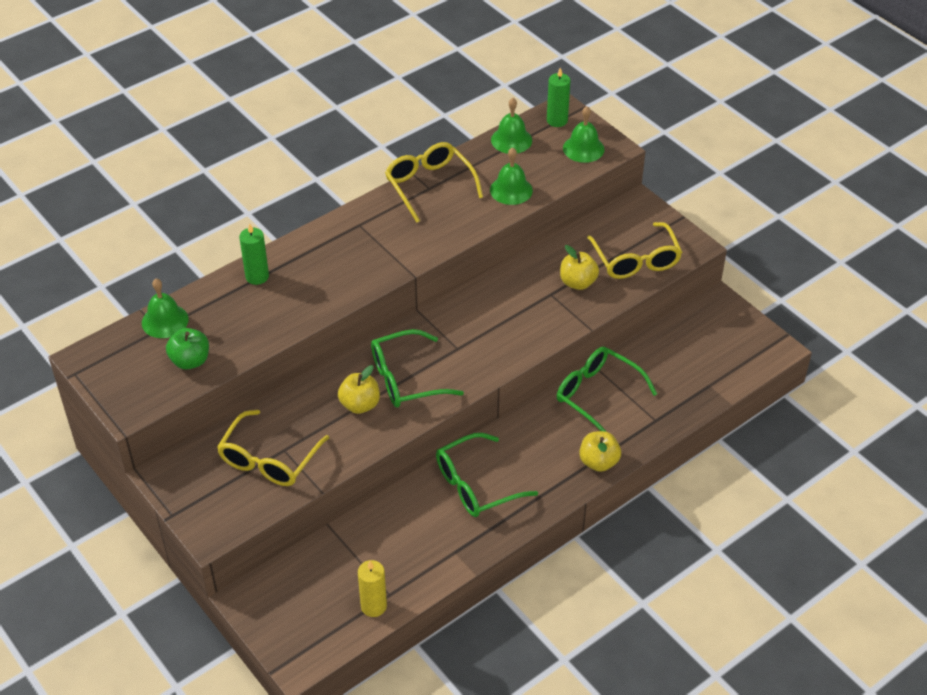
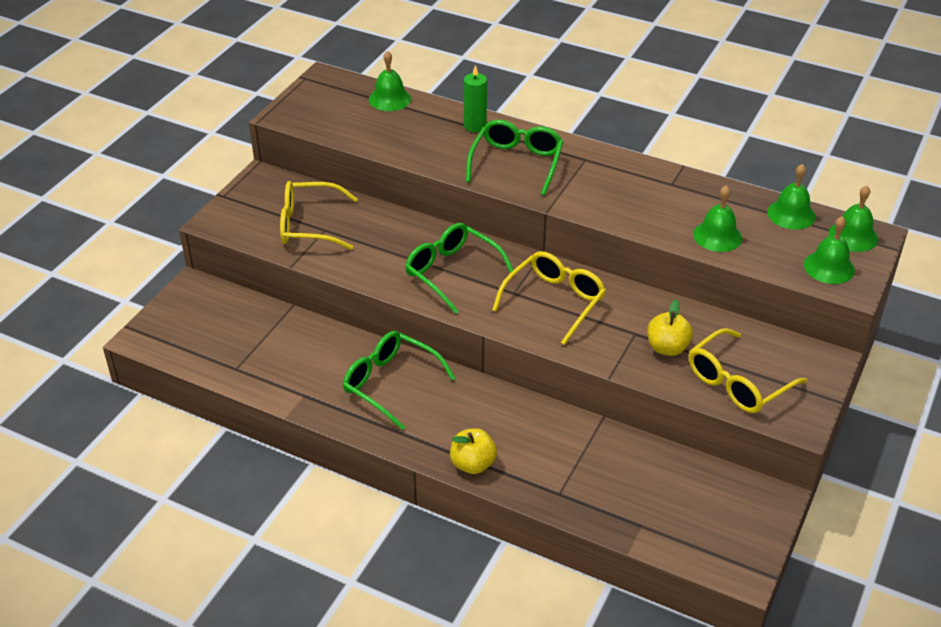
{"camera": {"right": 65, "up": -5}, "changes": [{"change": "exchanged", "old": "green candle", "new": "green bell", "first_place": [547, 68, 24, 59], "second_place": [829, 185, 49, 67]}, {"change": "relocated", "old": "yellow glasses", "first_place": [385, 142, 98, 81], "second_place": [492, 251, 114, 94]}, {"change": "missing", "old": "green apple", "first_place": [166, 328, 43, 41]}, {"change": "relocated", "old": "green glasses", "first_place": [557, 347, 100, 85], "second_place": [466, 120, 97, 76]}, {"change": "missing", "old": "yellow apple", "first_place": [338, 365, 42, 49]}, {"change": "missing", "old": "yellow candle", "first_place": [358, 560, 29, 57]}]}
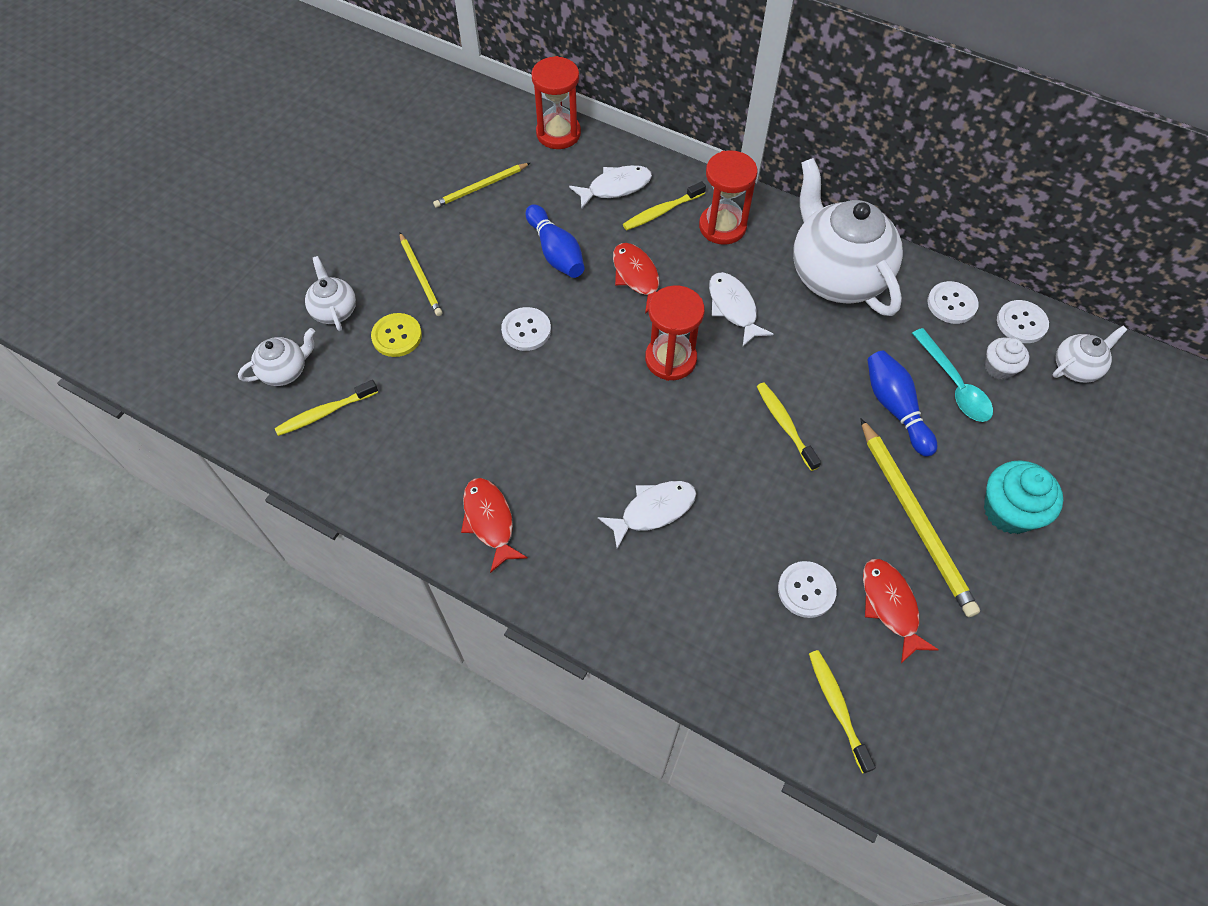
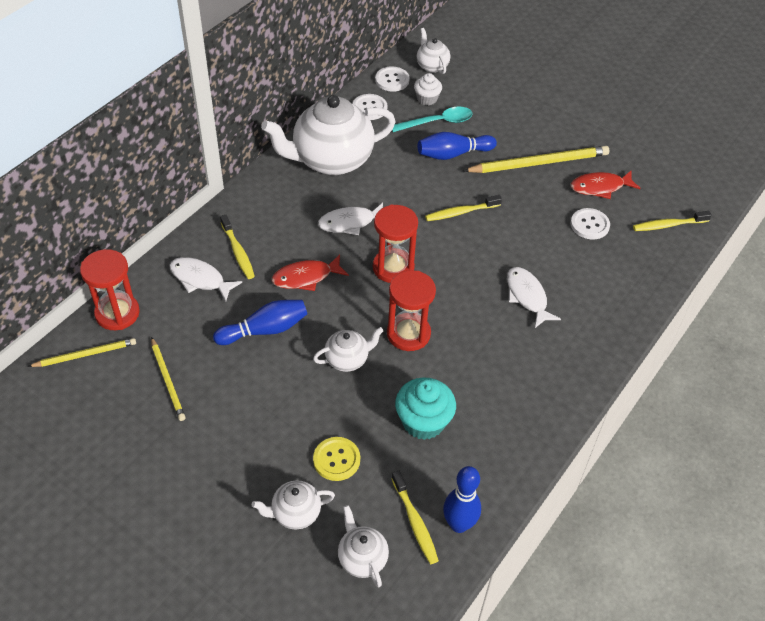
{"camera": {"right": -85, "up": -10}, "changes": [{"change": "relocated", "old": "red hourglass", "first_place": [699, 150, 58, 95], "second_place": [387, 270, 49, 81]}, {"change": "spun", "old": "white fish", "first_place": [569, 165, 83, 44], "second_place": [169, 257, 73, 44], "degrees": -45}, {"change": "relocated", "old": "yellow pencil", "first_place": [399, 232, 44, 84], "second_place": [28, 338, 108, 29]}, {"change": "exchanged", "old": "white button", "new": "white teapot", "first_place": [501, 307, 50, 44], "second_place": [313, 327, 71, 45]}, {"change": "relocated", "old": "turquoise cupcake", "first_place": [984, 460, 79, 74], "second_place": [395, 377, 61, 63]}, {"change": "missing", "old": "red fish", "first_place": [461, 478, 67, 95]}, {"change": "appeared", "new": "blue bowling pin", "second_place": [443, 466, 38, 67]}]}
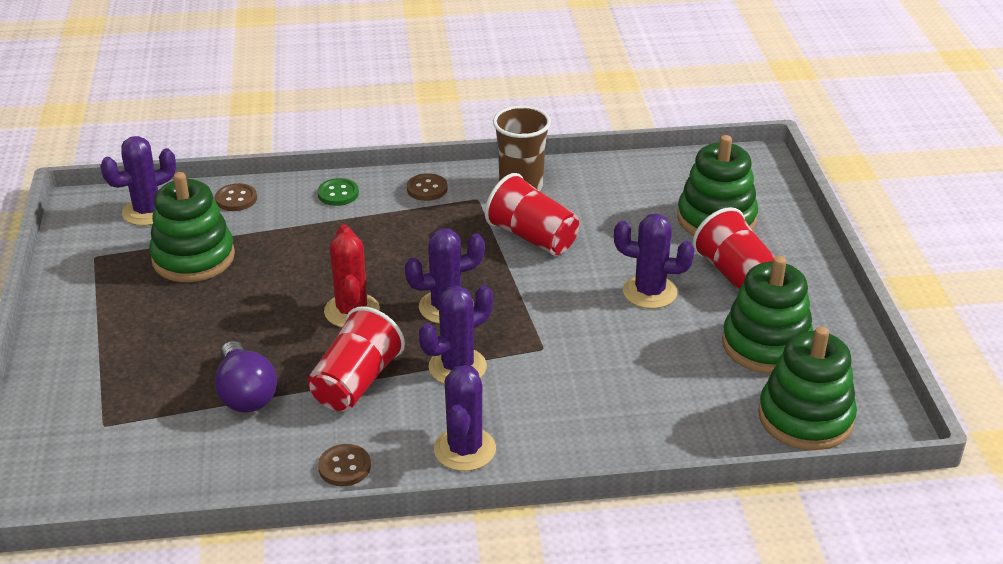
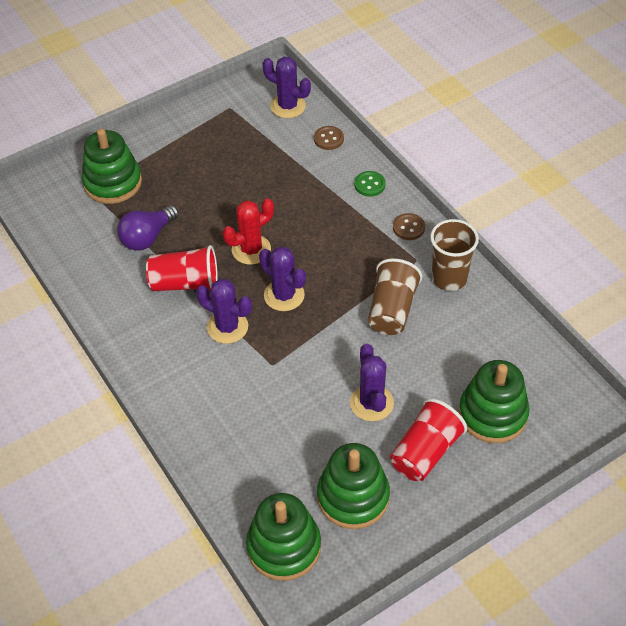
{"camera": {"right": 65, "up": 15}, "changes": [{"change": "relocated", "old": "green stacking toy", "first_place": [149, 172, 86, 110], "second_place": [82, 129, 60, 75]}, {"change": "colour", "old": "red cup", "new": "brown cup", "first_place": [485, 173, 94, 82], "second_place": [368, 258, 54, 77]}, {"change": "missing", "old": "purple cactus", "first_place": [434, 365, 62, 106]}, {"change": "missing", "old": "brown button", "first_place": [318, 444, 53, 42]}]}
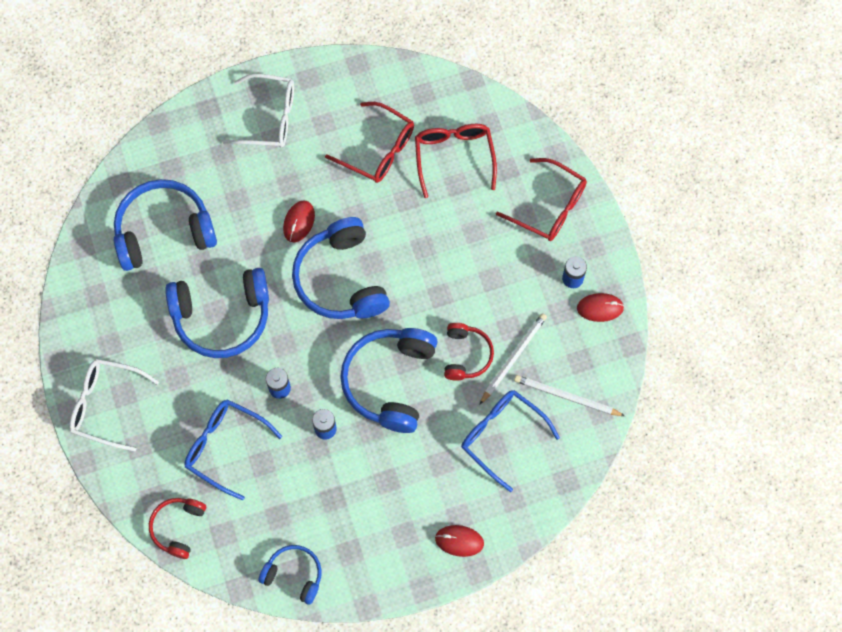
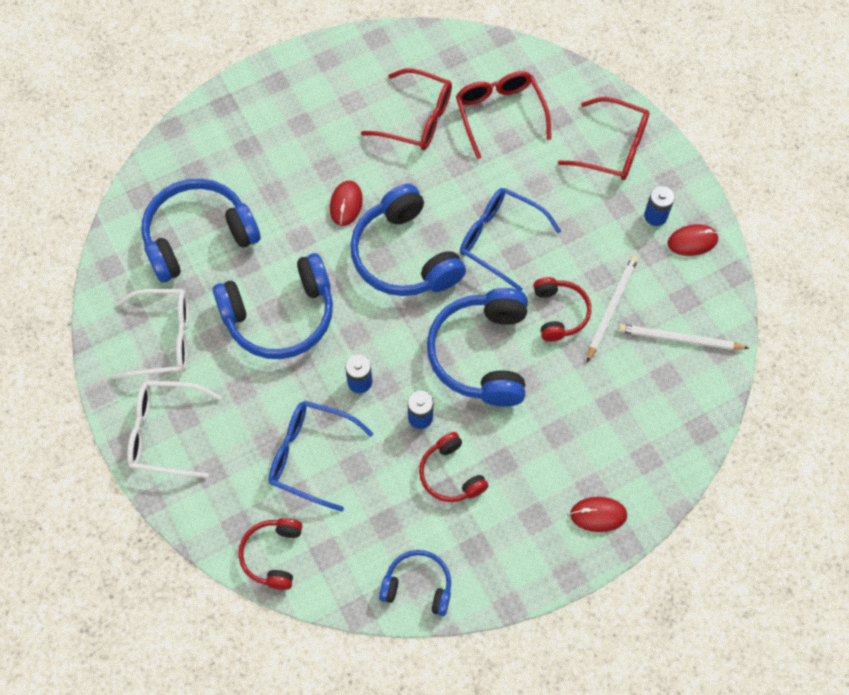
{"camera": {"right": -10, "up": -5}, "changes": [{"change": "relocated", "old": "white glasses", "first_place": [223, 74, 71, 74], "second_place": [111, 289, 78, 90]}, {"change": "relocated", "old": "blue glasses", "first_place": [461, 390, 99, 102], "second_place": [460, 188, 101, 103]}, {"change": "appeared", "new": "red headphones", "second_place": [419, 432, 69, 70]}]}
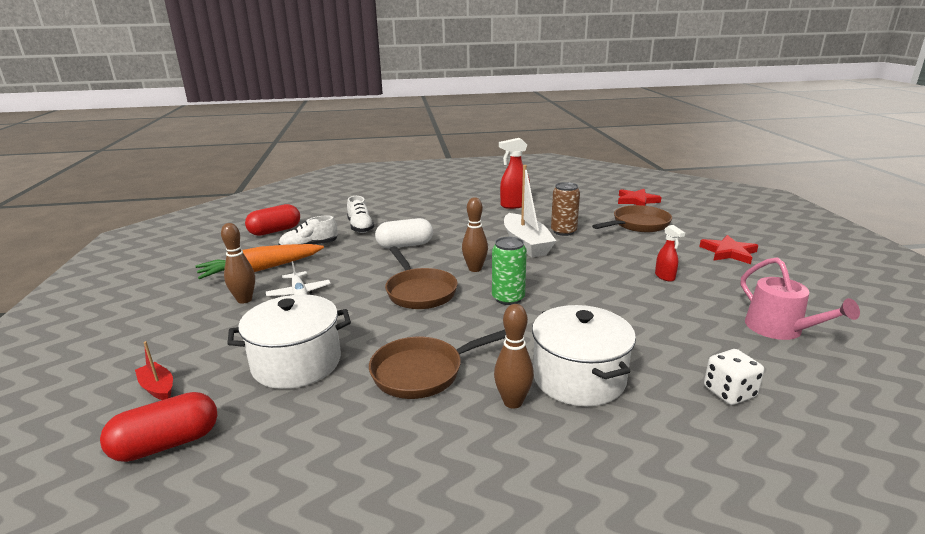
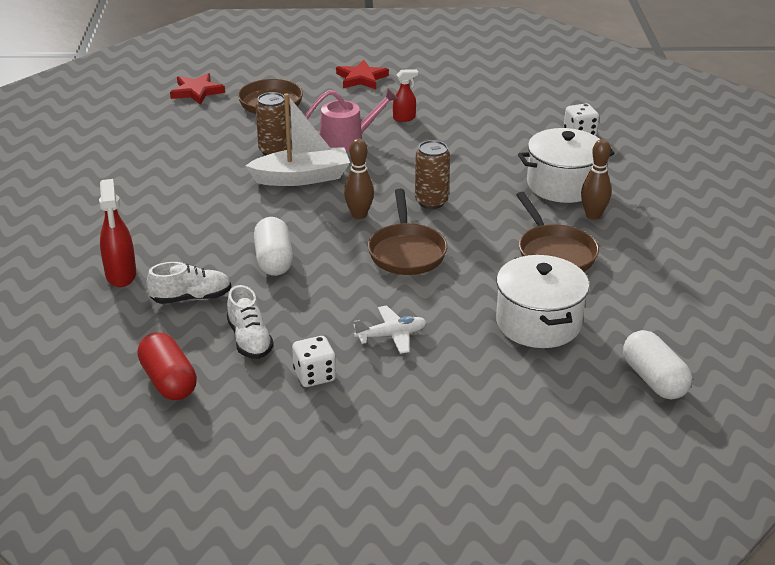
{"camera": {"right": -85, "up": 10}, "changes": [{"change": "relocated", "old": "red spray bottle", "first_place": [499, 138, 31, 71], "second_place": [99, 179, 37, 108]}, {"change": "missing", "old": "brown bowling pin", "first_place": [221, 223, 34, 81]}, {"change": "colour", "old": "green can", "new": "brown can", "first_place": [492, 237, 35, 68], "second_place": [415, 140, 35, 69]}, {"change": "exchanged", "old": "orange carrot", "new": "white dice", "first_place": [195, 244, 129, 35], "second_place": [292, 336, 44, 51]}, {"change": "spun", "old": "brown pan", "first_place": [385, 246, 73, 63], "second_place": [368, 189, 79, 86], "degrees": 105}, {"change": "relocated", "old": "pink watering can", "first_place": [741, 257, 119, 83], "second_place": [305, 88, 94, 64]}, {"change": "missing", "old": "red boat", "first_place": [135, 341, 38, 59]}, {"change": "colour", "old": "red capsule", "new": "white capsule", "first_place": [100, 392, 117, 70], "second_place": [623, 330, 69, 70]}]}
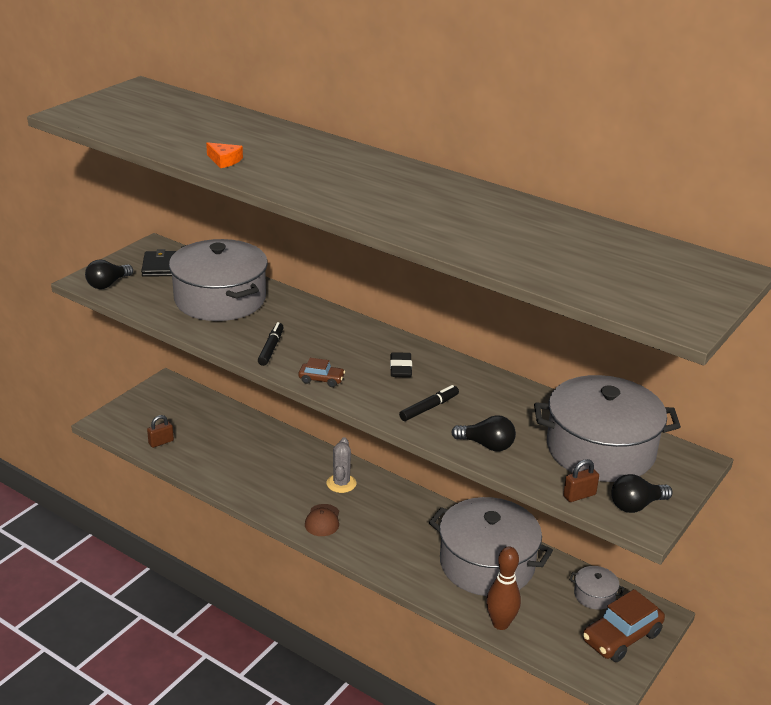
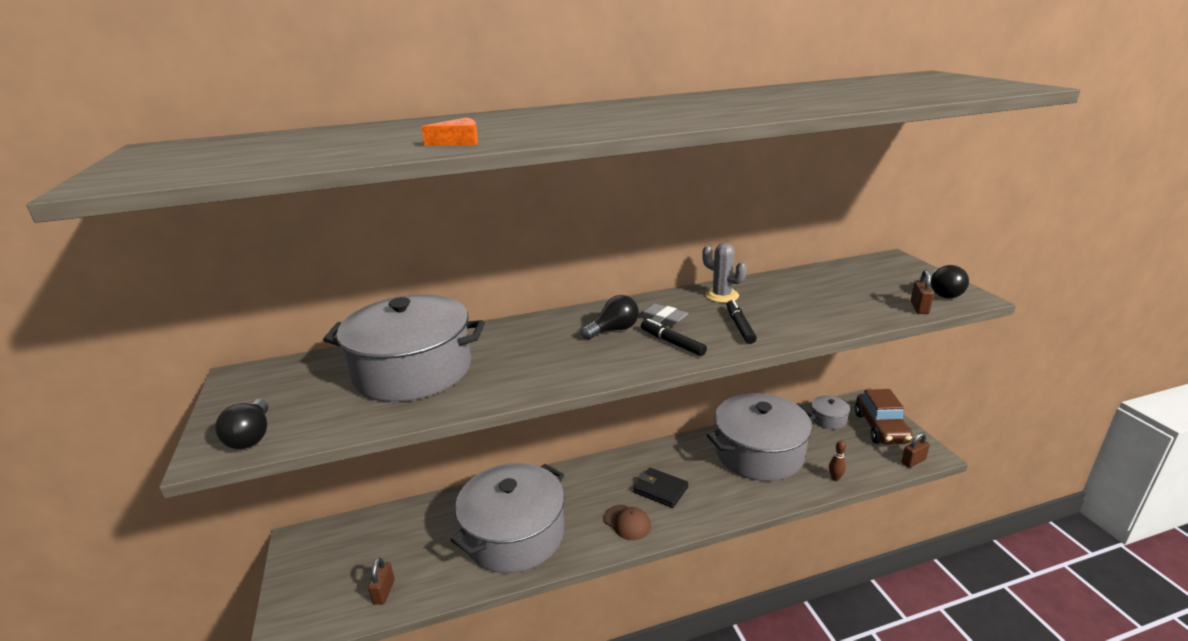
{"camera": {"right": -50, "up": -5}, "changes": [{"change": "relocated", "old": "black wallet", "first_place": [141, 249, 35, 28], "second_place": [633, 468, 55, 40]}, {"change": "relocated", "old": "black marker", "first_place": [258, 322, 26, 44], "second_place": [641, 319, 66, 37]}, {"change": "colour", "old": "black eraser", "new": "grey eraser", "first_place": [390, 352, 22, 25], "second_place": [638, 304, 51, 23]}, {"change": "missing", "old": "brown car", "first_place": [298, 358, 47, 29]}, {"change": "relocated", "old": "grey pot", "first_place": [534, 375, 147, 107], "second_place": [451, 463, 114, 110]}, {"change": "relocated", "old": "black light bulb", "first_place": [451, 415, 65, 36], "second_place": [581, 295, 58, 45]}, {"change": "relocated", "old": "grey cactus", "first_place": [327, 437, 29, 56], "second_place": [702, 243, 45, 60]}, {"change": "size", "old": "brown bowling pin", "first_place": [486, 547, 35, 83], "second_place": [829, 440, 17, 41], "factor": 0.51}, {"change": "appeared", "new": "brown padlock", "second_place": [901, 433, 29, 35]}]}
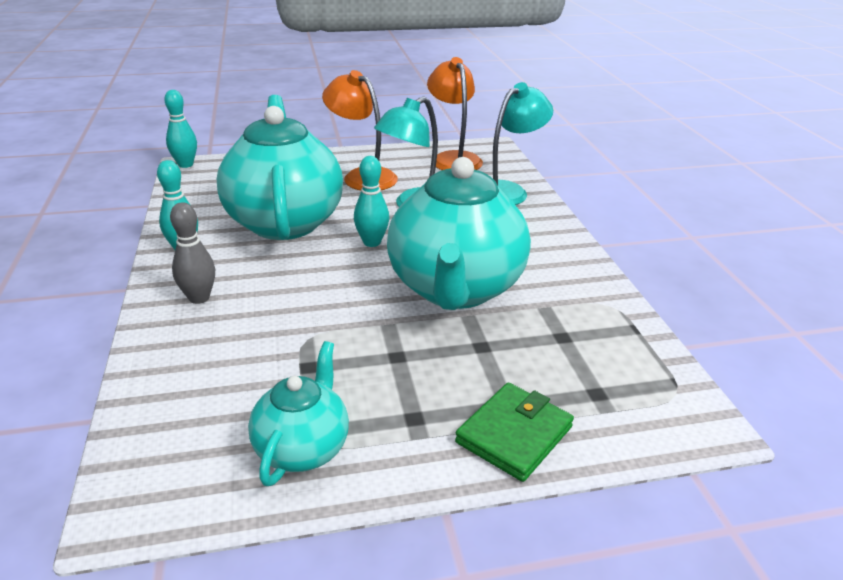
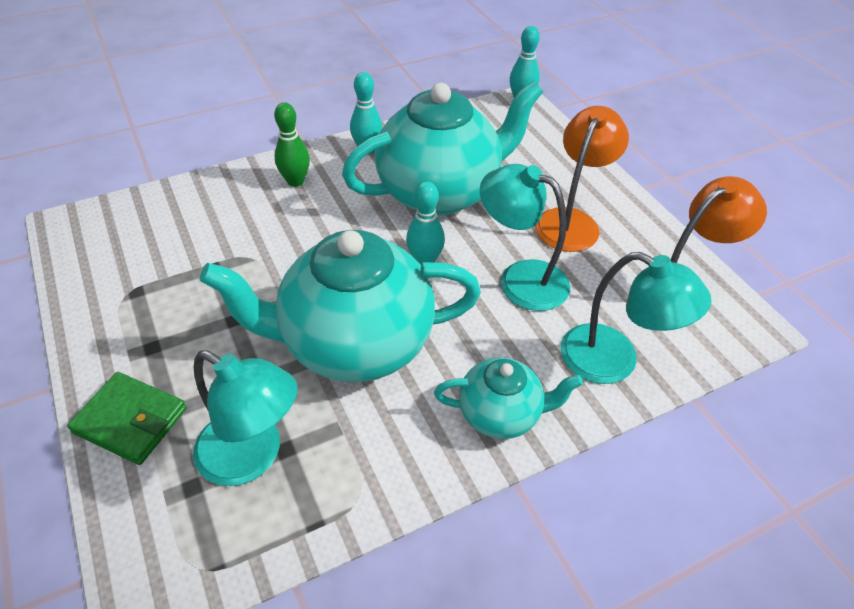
{"camera": {"right": 75, "up": 15}, "changes": [{"change": "colour", "old": "grey bowling pin", "new": "green bowling pin", "first_place": [170, 202, 45, 102], "second_place": [274, 102, 36, 85]}, {"change": "relocated", "old": "turquoise teapot", "first_place": [248, 341, 101, 145], "second_place": [434, 357, 149, 82]}, {"change": "appeared", "new": "turquoise lamp", "second_place": [193, 350, 105, 136]}]}
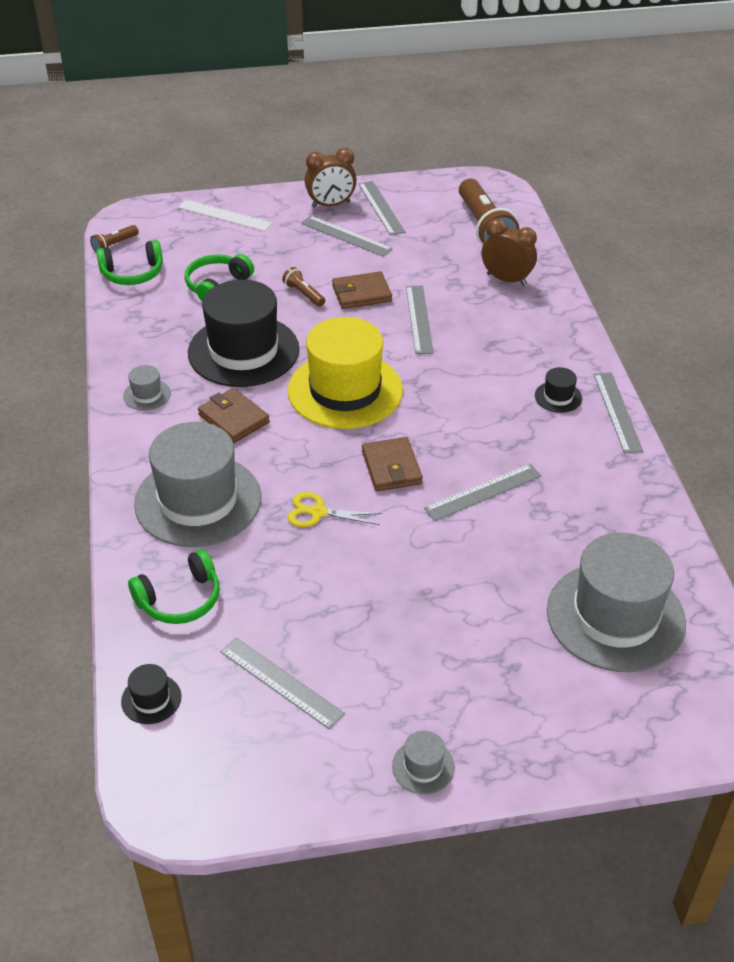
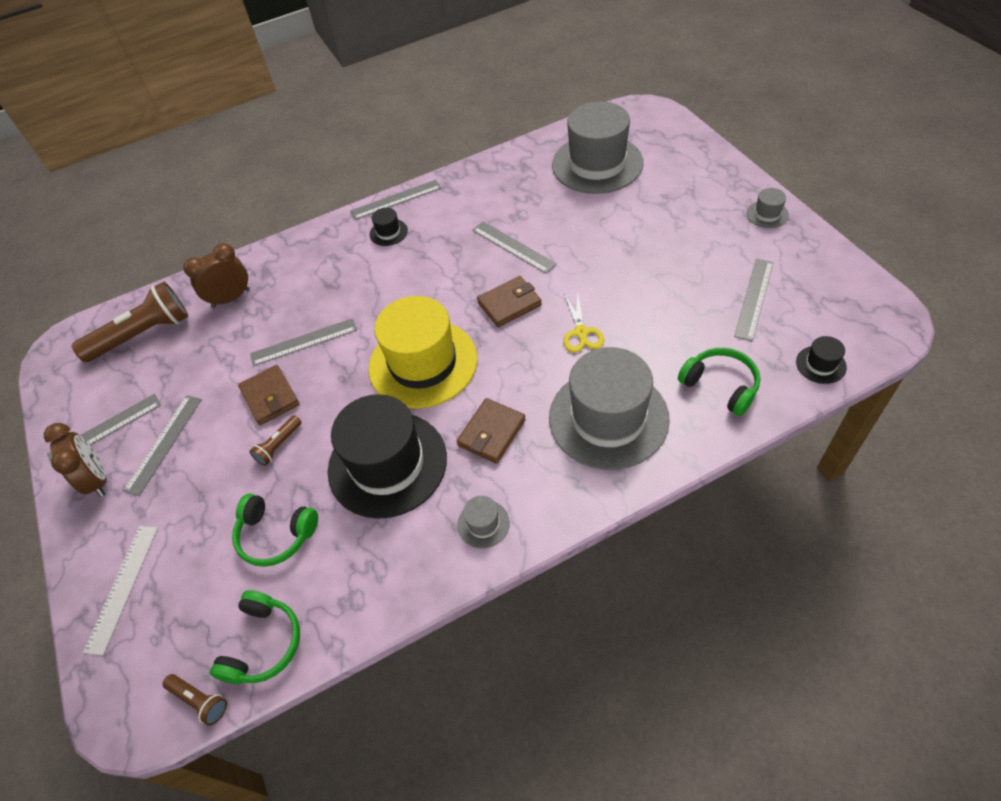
{"camera": {"right": -100, "up": 10}, "changes": [{"change": "spun", "old": "brown clock", "first_place": [482, 219, 55, 67], "second_place": [183, 243, 67, 65], "degrees": 45}, {"change": "spun", "old": "green headphones", "first_place": [96, 240, 67, 45], "second_place": [210, 590, 90, 94], "degrees": 45}]}
